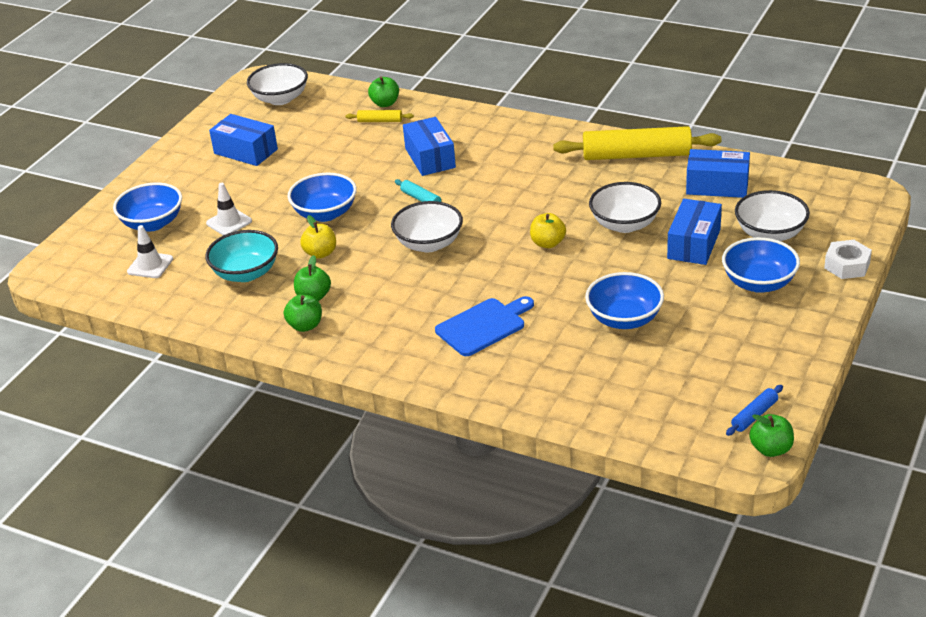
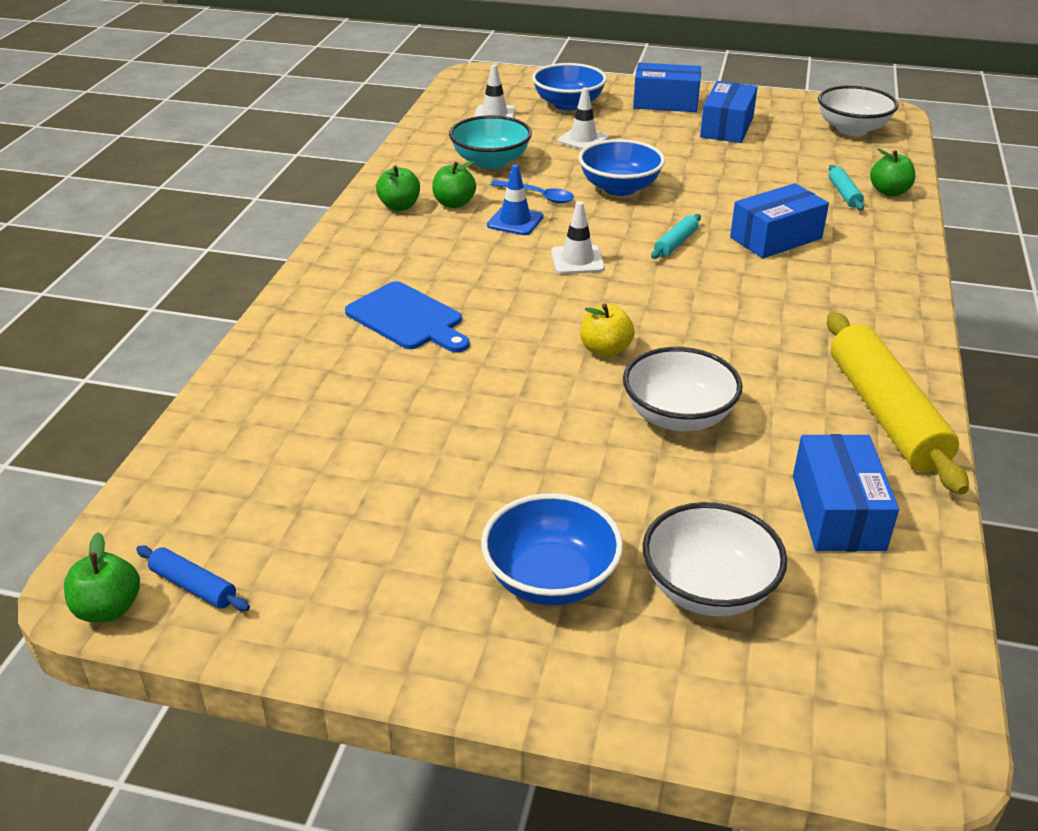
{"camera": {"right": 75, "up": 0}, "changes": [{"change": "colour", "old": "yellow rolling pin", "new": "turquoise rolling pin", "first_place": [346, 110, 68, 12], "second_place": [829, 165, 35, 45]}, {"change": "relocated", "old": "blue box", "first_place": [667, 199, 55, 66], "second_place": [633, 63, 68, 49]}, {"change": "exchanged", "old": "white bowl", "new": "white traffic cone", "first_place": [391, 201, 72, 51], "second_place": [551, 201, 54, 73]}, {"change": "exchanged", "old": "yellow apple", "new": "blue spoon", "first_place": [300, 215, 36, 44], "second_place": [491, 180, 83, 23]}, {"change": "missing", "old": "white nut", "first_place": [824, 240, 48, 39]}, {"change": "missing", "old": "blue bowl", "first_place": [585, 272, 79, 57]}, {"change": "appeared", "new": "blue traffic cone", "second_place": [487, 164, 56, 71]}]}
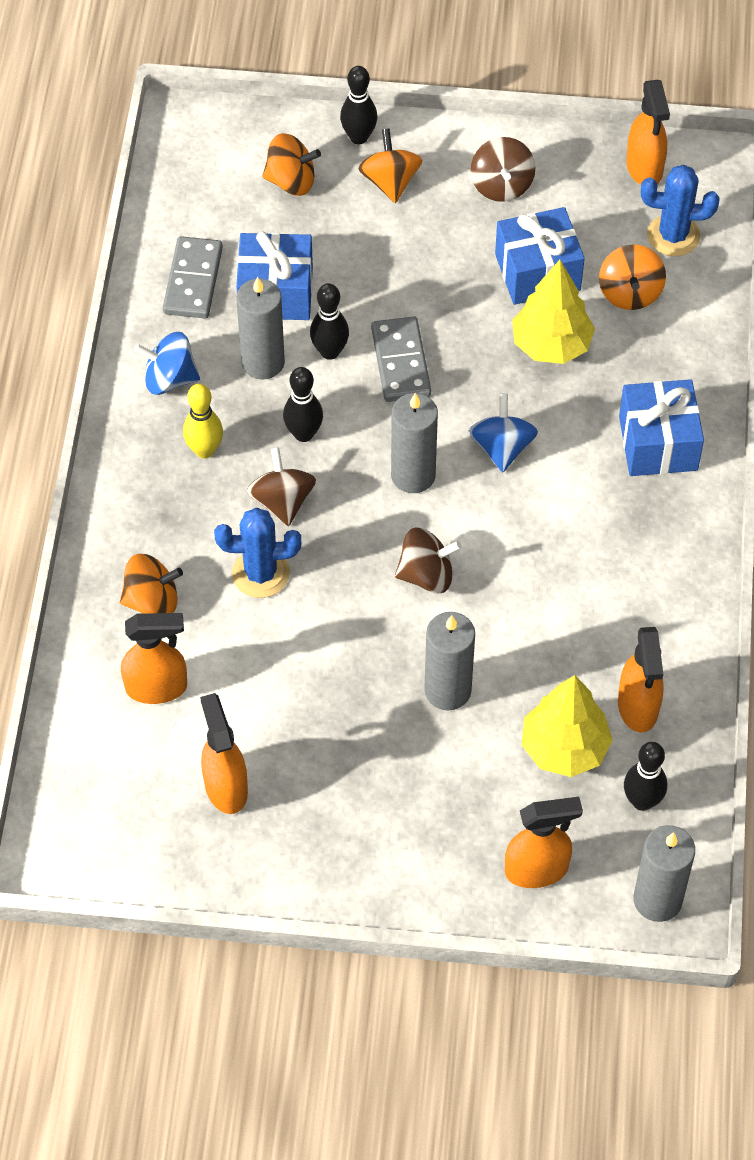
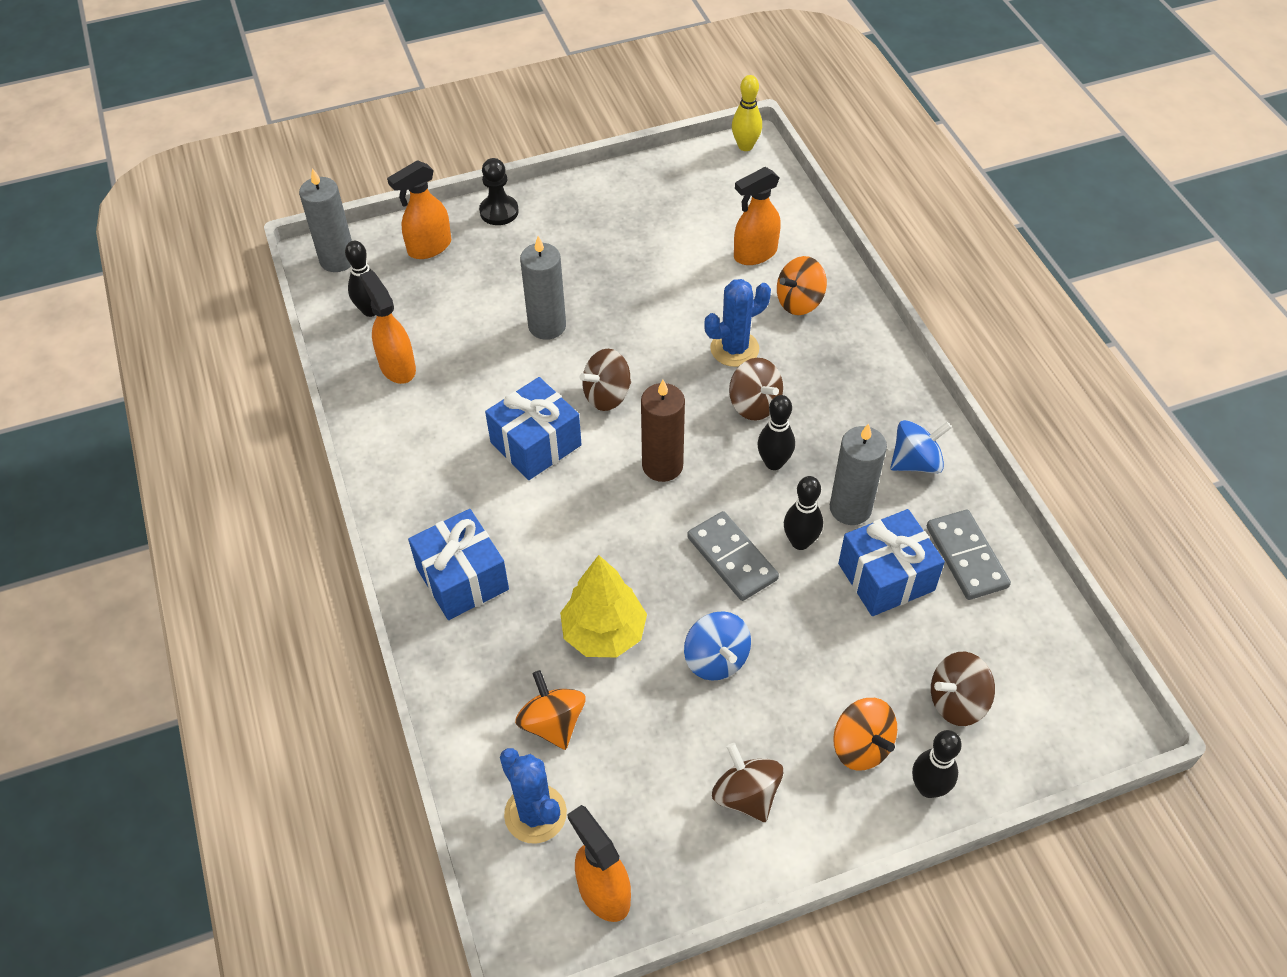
{"camera": {"right": 155, "up": -5}, "changes": [{"change": "colour", "old": "orange spinning top", "new": "brown spinning top", "first_place": [262, 133, 59, 63], "second_place": [931, 652, 64, 74]}, {"change": "spun", "old": "blue cactus", "first_place": [641, 165, 78, 91], "second_place": [500, 748, 67, 95], "degrees": 75}, {"change": "relocated", "old": "blue gift", "first_place": [495, 207, 90, 98], "second_place": [485, 377, 97, 103]}, {"change": "relocated", "old": "yellow bowling pin", "first_place": [183, 384, 40, 75], "second_place": [732, 75, 30, 76]}, {"change": "colour", "old": "grey candle", "new": "brown candle", "first_place": [391, 393, 47, 100], "second_place": [641, 380, 44, 102]}, {"change": "relocated", "old": "blue spinning top", "first_place": [469, 393, 69, 79], "second_place": [684, 611, 67, 70]}, {"change": "missing", "old": "yellow tree", "first_place": [522, 675, 91, 102]}, {"change": "missing", "old": "orange spray bottle", "first_place": [200, 693, 48, 121]}, {"change": "appeared", "new": "black pawn", "second_place": [479, 158, 40, 67]}]}
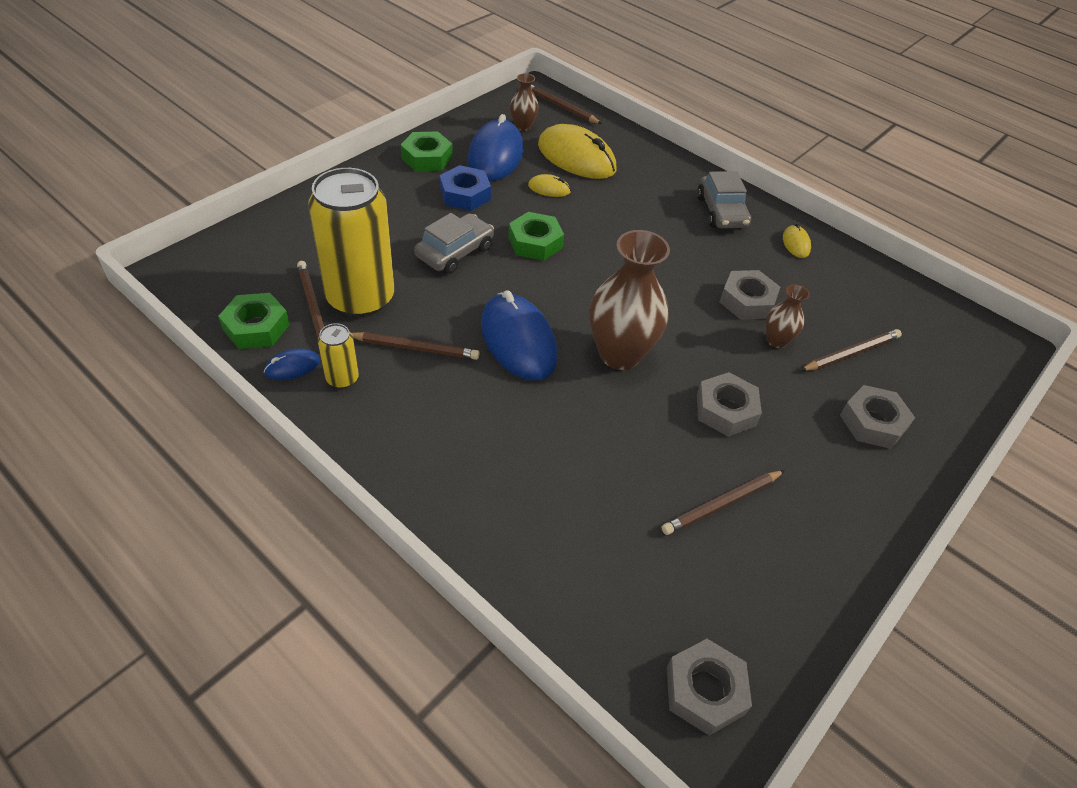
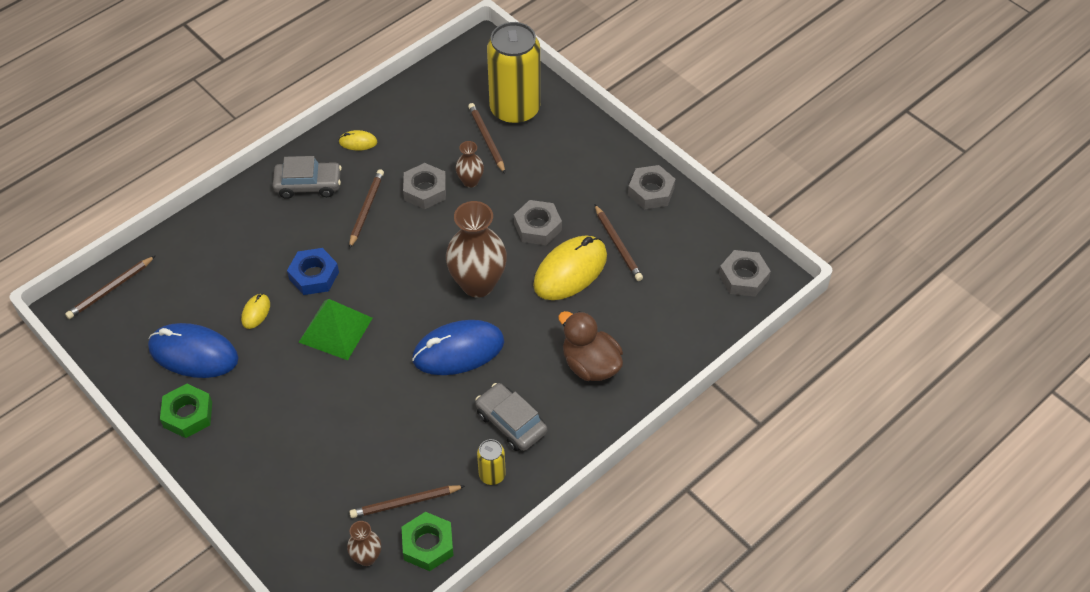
{"camera": {"right": -80, "up": 5}, "changes": [{"change": "relocated", "old": "brown vase", "first_place": [510, 73, 29, 58], "second_place": [347, 521, 34, 45]}, {"change": "relocated", "old": "yellow mouse", "first_place": [538, 124, 78, 55], "second_place": [533, 236, 74, 64]}, {"change": "relocated", "old": "blue nut", "first_place": [440, 165, 51, 46], "second_place": [287, 248, 52, 47]}, {"change": "relocated", "old": "yellow can", "first_place": [308, 168, 86, 149], "second_place": [487, 22, 53, 103]}, {"change": "exchanged", "old": "green nut", "new": "green pyramid", "first_place": [508, 212, 56, 49], "second_place": [299, 299, 74, 61]}, {"change": "relocated", "old": "grey car", "first_place": [414, 213, 80, 61], "second_place": [475, 383, 72, 68]}, {"change": "relocated", "old": "brown pencil", "first_place": [351, 332, 129, 28], "second_place": [349, 169, 35, 80]}, {"change": "missing", "old": "blue mouse", "first_place": [264, 348, 56, 32]}, {"change": "relocated", "old": "grey nut", "first_place": [840, 385, 75, 64], "second_place": [628, 165, 47, 44]}, {"change": "appeared", "new": "brown duck", "second_place": [558, 311, 65, 70]}]}
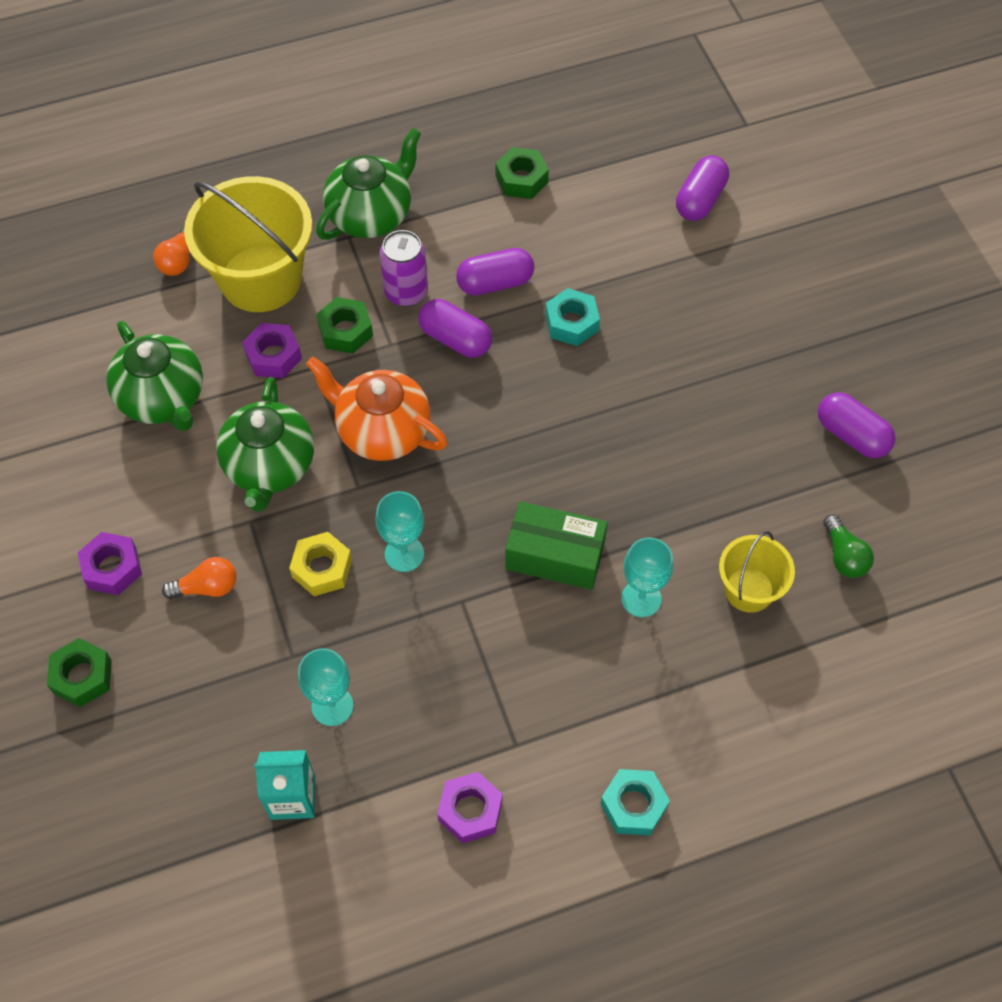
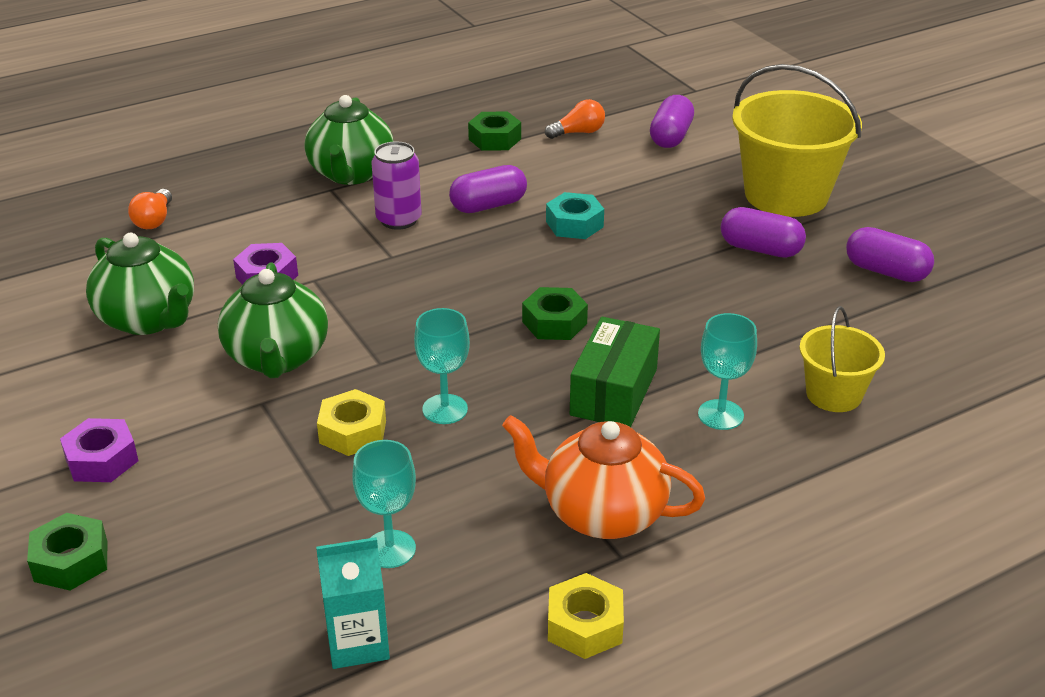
{"camera": {"right": -10, "up": -25}, "changes": [{"change": "spun", "old": "green teapot", "first_place": [316, 128, 105, 112], "second_place": [305, 95, 89, 90], "degrees": 150}, {"change": "relocated", "old": "yellow bucket", "first_place": [184, 176, 128, 136], "second_place": [732, 64, 130, 153]}, {"change": "relocated", "old": "green nut", "first_place": [316, 297, 57, 57], "second_place": [522, 287, 66, 53]}, {"change": "relocated", "old": "purple capsule", "first_place": [418, 299, 74, 59], "second_place": [721, 207, 85, 51]}, {"change": "relocated", "old": "orange teapot", "first_place": [306, 357, 142, 104], "second_place": [502, 415, 203, 124]}, {"change": "spun", "old": "green box", "first_place": [505, 501, 103, 89], "second_place": [570, 317, 90, 110], "degrees": -75}, {"change": "missing", "old": "green light bulb", "first_place": [823, 514, 51, 64]}, {"change": "relocated", "old": "orange light bulb", "first_place": [162, 557, 74, 42], "second_place": [545, 99, 60, 40]}, {"change": "missing", "old": "turquoise nut", "first_place": [600, 769, 70, 66]}, {"change": "colour", "old": "purple nut", "new": "yellow nut", "first_place": [437, 772, 66, 71], "second_place": [548, 573, 76, 86]}]}
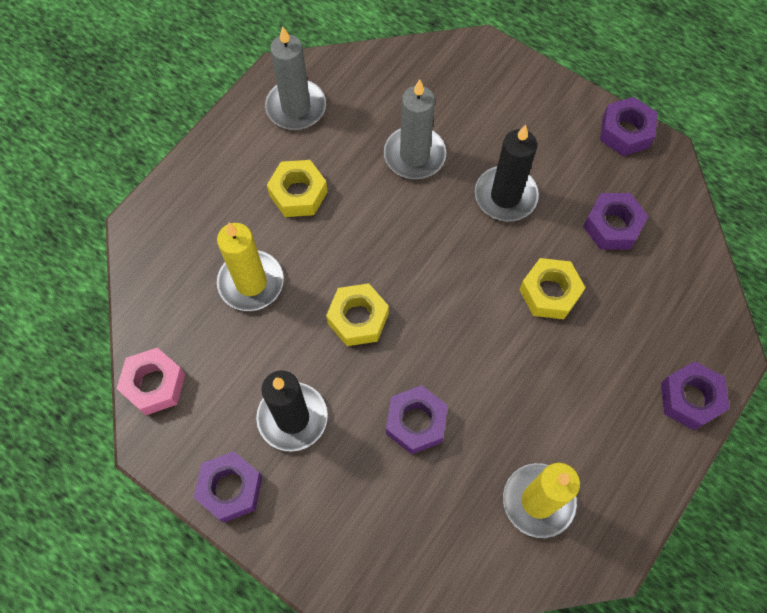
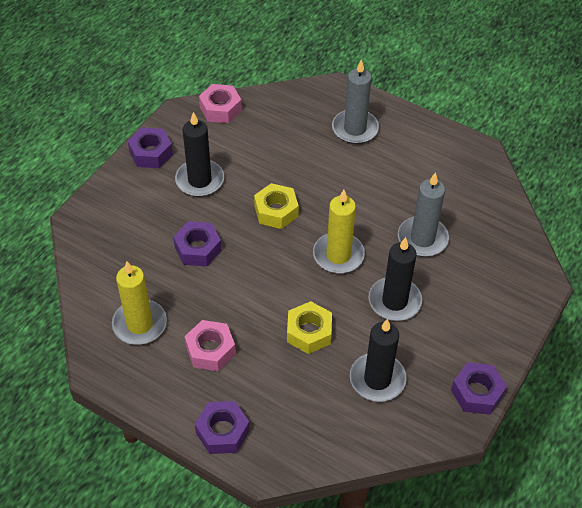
{"camera": {"right": 85, "up": -15}, "changes": [{"change": "relocated", "old": "grey candle", "first_place": [265, 27, 61, 103], "second_place": [332, 60, 47, 84]}, {"change": "missing", "old": "yellow nut", "first_place": [267, 160, 61, 57]}, {"change": "exchanged", "old": "purple nut", "new": "black candle", "first_place": [583, 193, 65, 57], "second_place": [350, 319, 57, 83]}, {"change": "relocated", "old": "yellow candle", "first_place": [217, 223, 67, 88], "second_place": [313, 190, 52, 84]}, {"change": "appeared", "new": "pink nut", "second_place": [185, 320, 51, 51]}]}
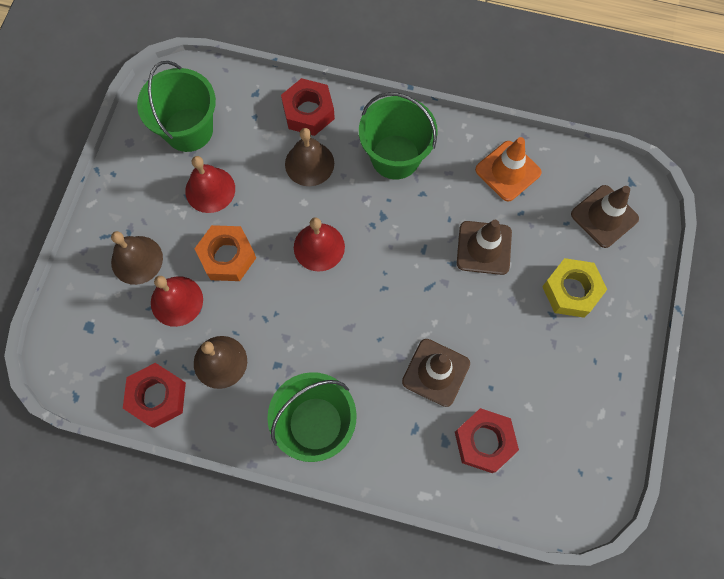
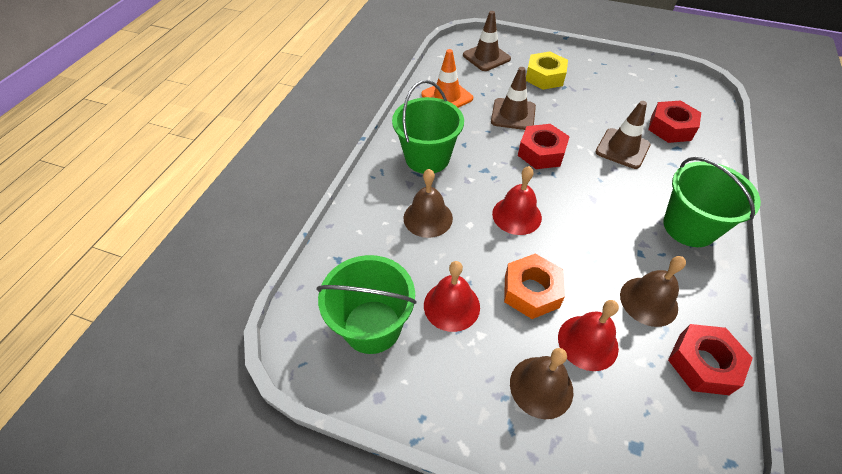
{"camera": {"right": -85, "up": -20}, "changes": [{"change": "relocated", "old": "red nut", "first_place": [281, 78, 54, 58], "second_place": [518, 124, 52, 45]}]}
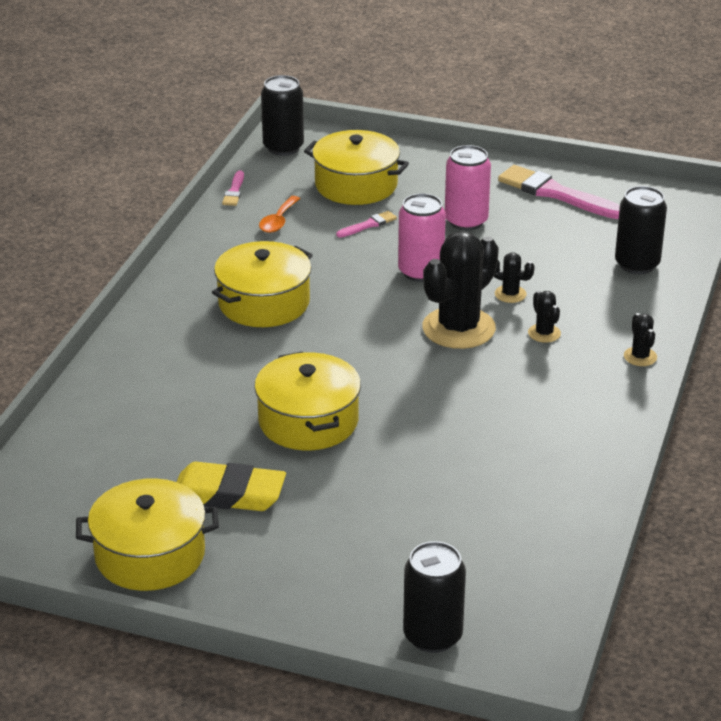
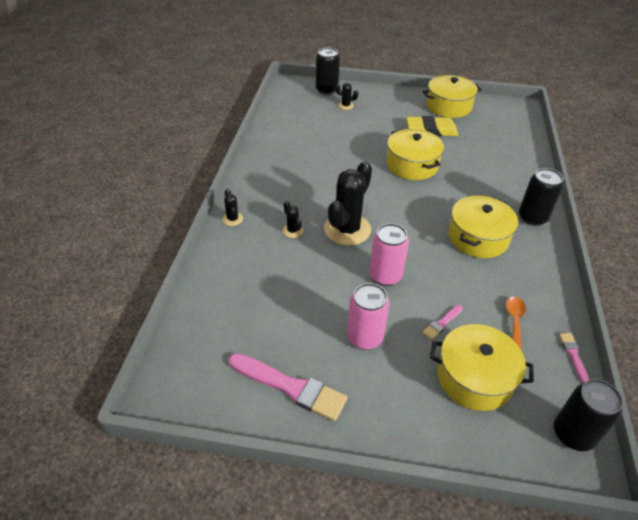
{"camera": {"right": 170, "up": 10}, "changes": [{"change": "relocated", "old": "black can", "first_place": [615, 186, 52, 88], "second_place": [519, 168, 44, 58]}, {"change": "relocated", "old": "black cactus", "first_place": [494, 252, 41, 51], "second_place": [335, 83, 23, 27]}]}
